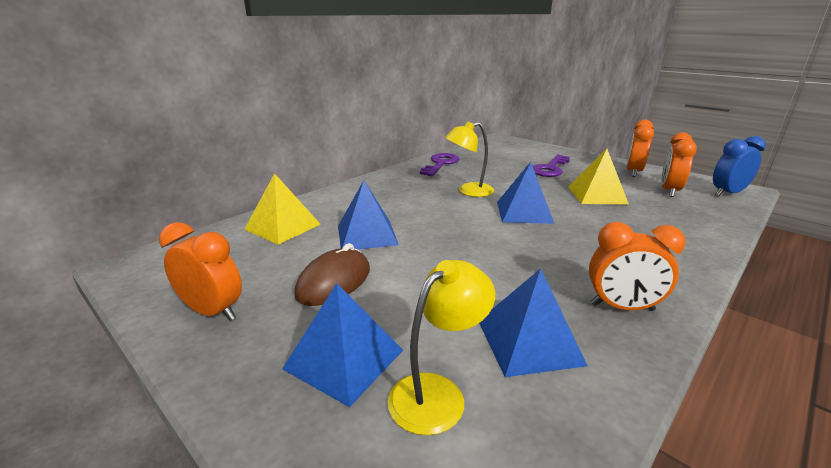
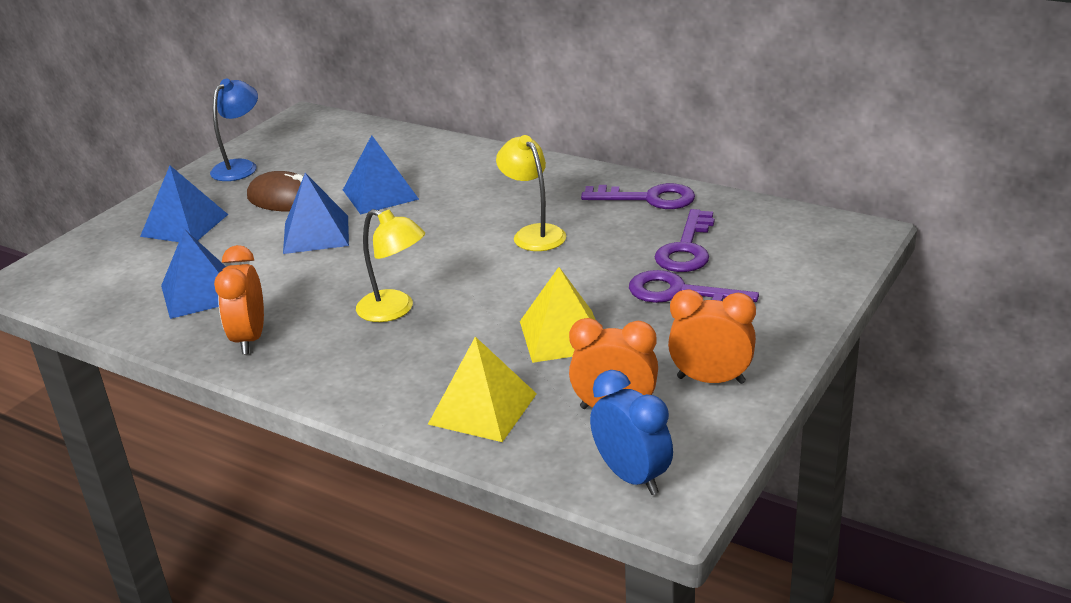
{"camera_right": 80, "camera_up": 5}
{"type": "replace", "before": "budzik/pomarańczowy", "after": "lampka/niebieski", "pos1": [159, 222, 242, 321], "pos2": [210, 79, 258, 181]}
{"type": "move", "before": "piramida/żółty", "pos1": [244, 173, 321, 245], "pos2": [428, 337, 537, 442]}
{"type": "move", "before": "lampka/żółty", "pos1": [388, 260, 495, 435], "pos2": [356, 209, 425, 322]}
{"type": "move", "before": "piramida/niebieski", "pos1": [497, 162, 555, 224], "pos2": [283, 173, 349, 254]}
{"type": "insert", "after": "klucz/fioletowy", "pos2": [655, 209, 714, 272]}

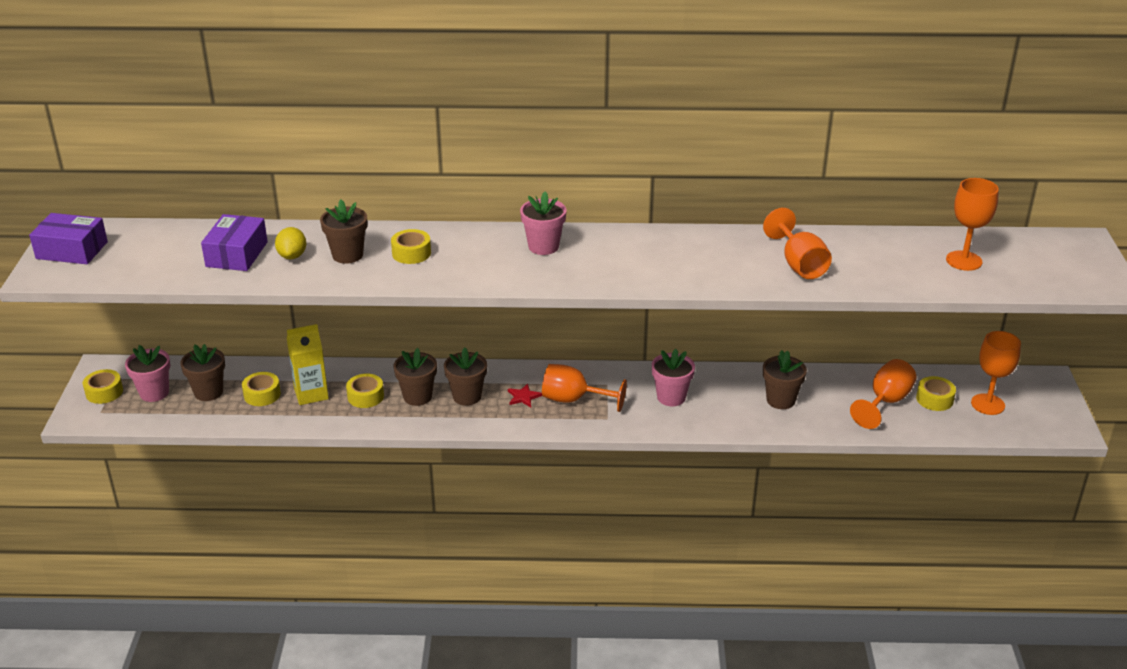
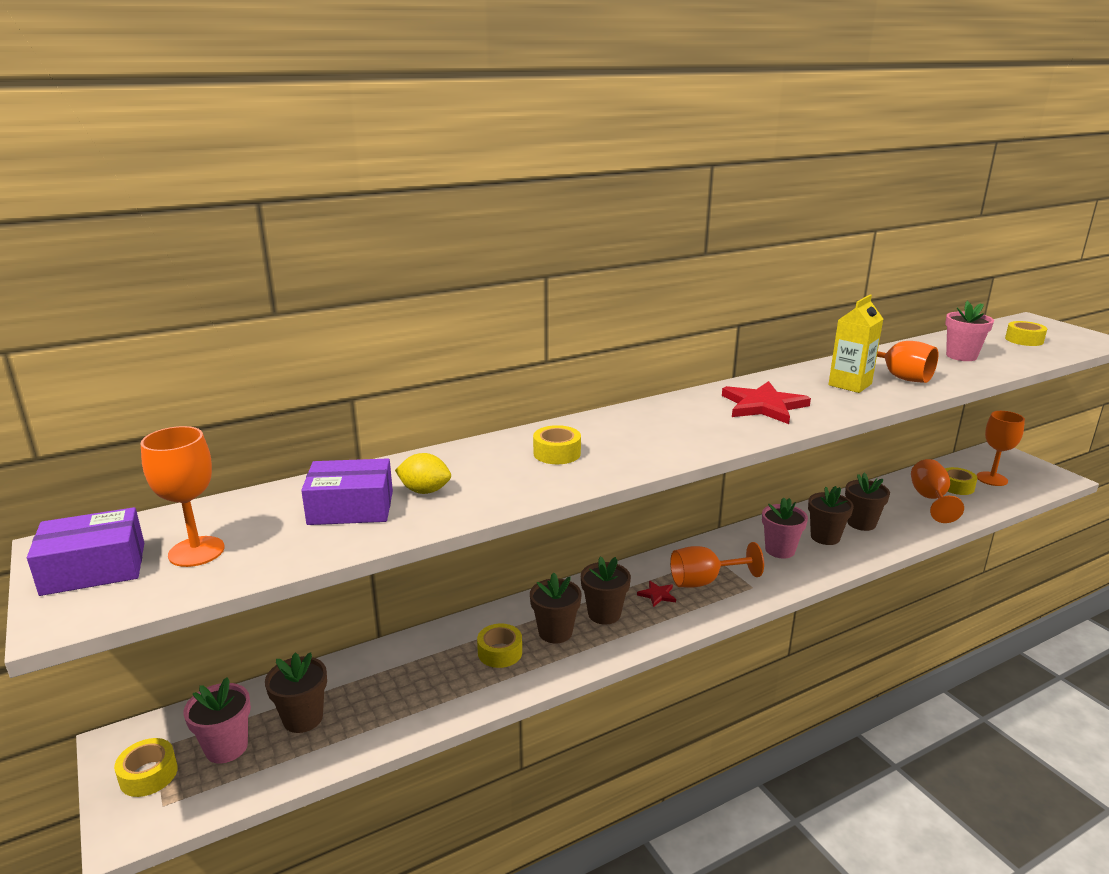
{"camera_right": -30, "camera_up": -10}
{"type": "rotate", "before": "pudełko/fioletowy", "pos1": [201, 214, 268, 271], "pos2": [301, 458, 393, 525], "turn": -75}
{"type": "move", "before": "taśma klejąca/żółty", "pos1": [242, 372, 281, 406], "pos2": [1005, 321, 1047, 346]}
{"type": "rotate", "before": "cytryna/żółty", "pos1": [275, 227, 306, 259], "pos2": [395, 453, 451, 494], "turn": -45}
{"type": "move", "before": "karton mleka/żółty", "pos1": [287, 324, 329, 405], "pos2": [828, 295, 883, 393]}
{"type": "move", "before": "doniczka/brązowy", "pos1": [320, 200, 367, 264], "pos2": [808, 486, 854, 545]}
{"type": "move", "before": "doniczka/różowy", "pos1": [520, 191, 566, 255], "pos2": [945, 300, 994, 361]}
{"type": "move", "before": "kielich/pomarańczowy", "pos1": [946, 178, 999, 271], "pos2": [141, 426, 225, 567]}
{"type": "insert", "after": "gwiazda/czerwony", "pos2": [722, 381, 811, 424]}

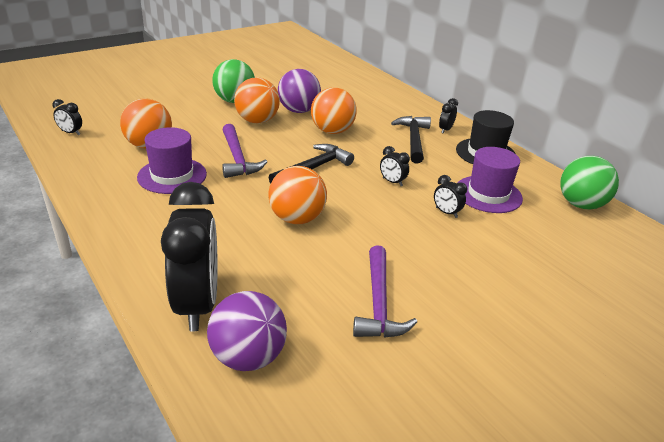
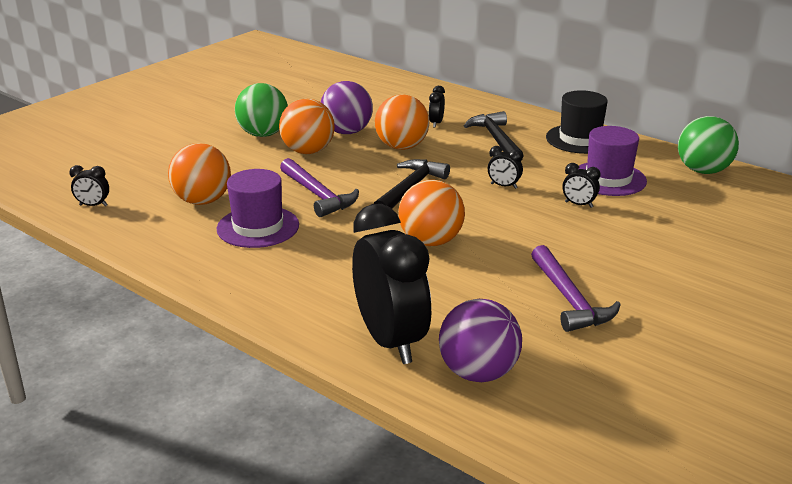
{"camera_right": -15, "camera_up": -5}
{"type": "move", "before": "budzik/czarny", "pos1": [439, 98, 458, 133], "pos2": [429, 86, 445, 128]}

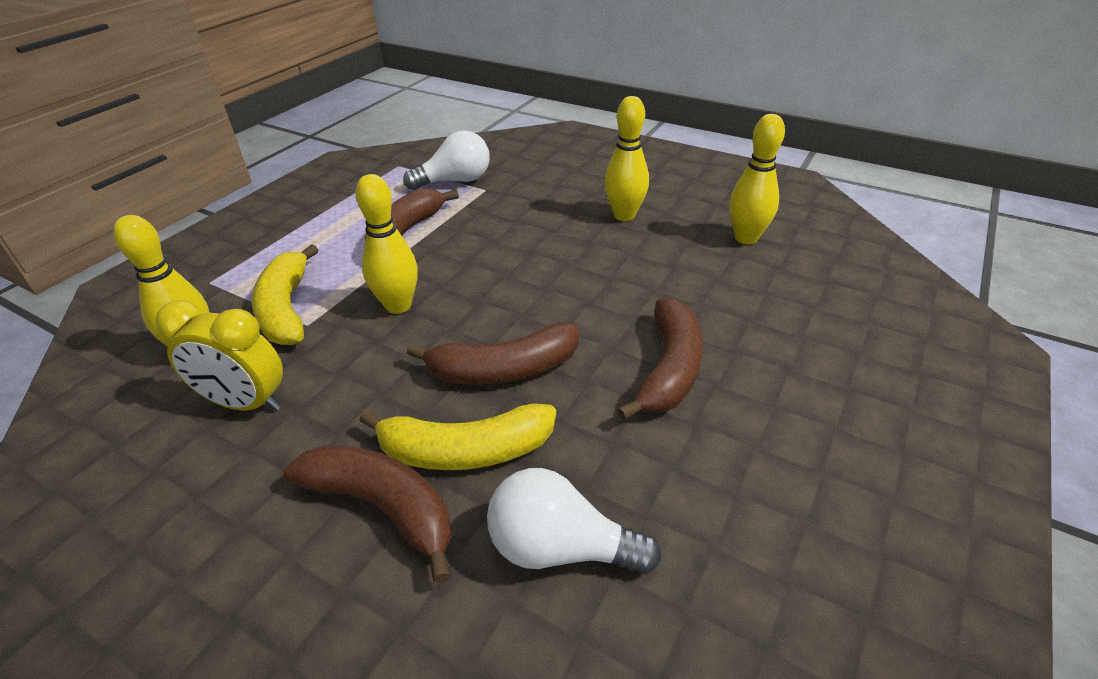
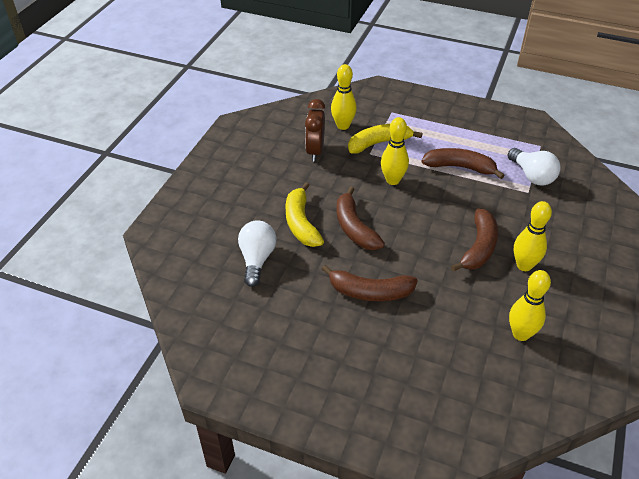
{"camera_right": 80, "camera_up": 5}
{"type": "recolor", "before": "budzik/żółty", "after": "budzik/brązowy", "pos1": [156, 300, 283, 411], "pos2": [305, 99, 325, 161]}
{"type": "move", "before": "banan/brązowy", "pos1": [284, 445, 452, 583], "pos2": [451, 208, 498, 272]}

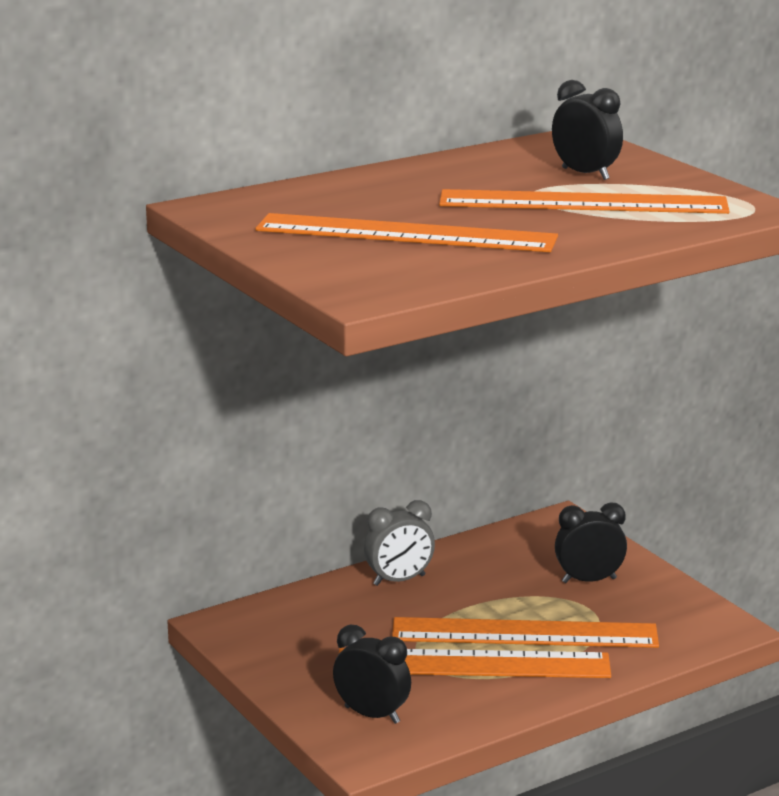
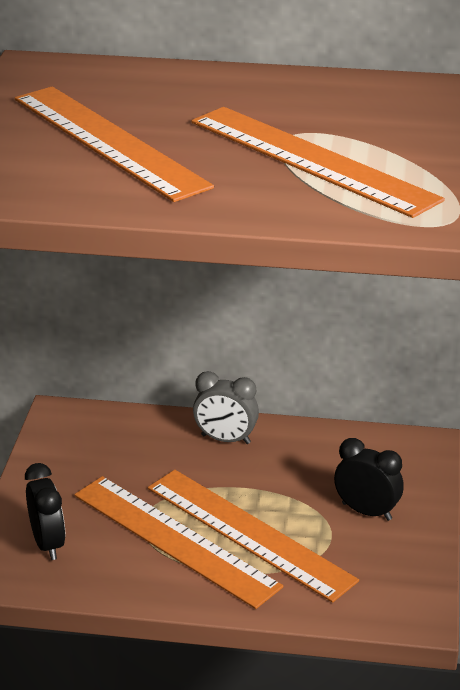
{"camera_right": 40, "camera_up": 10}
{"type": "delete", "before": "budzik/czarny", "pos1": [552, 80, 623, 180]}

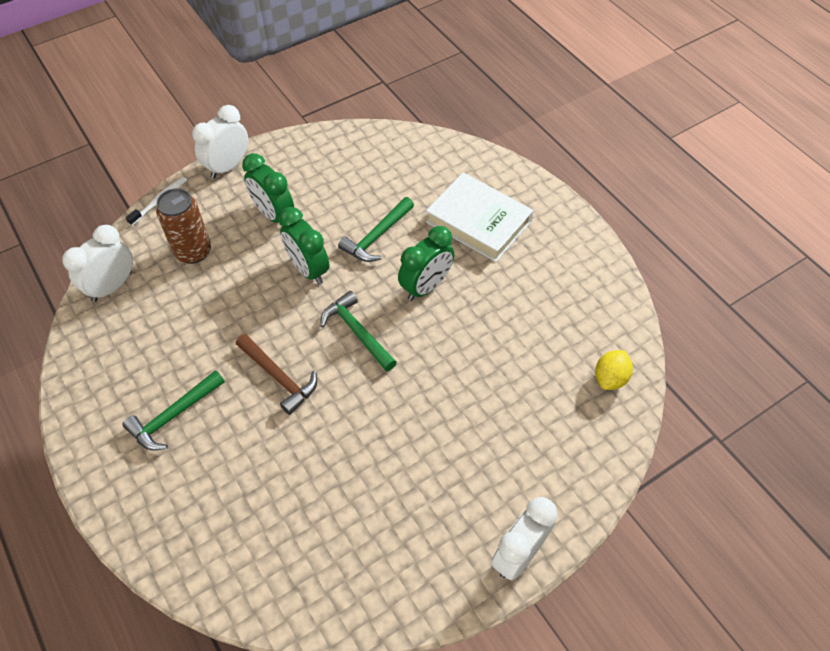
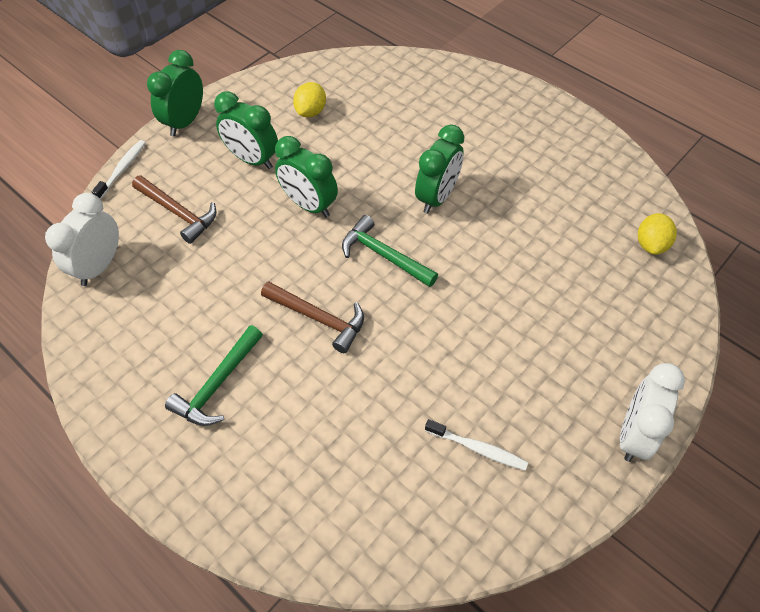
{"camera_right": -15, "camera_up": 0}
{"type": "replace", "before": "puszka/brązowy", "after": "młotek/brązowy", "pos1": [156, 188, 211, 264], "pos2": [132, 176, 217, 244]}
{"type": "recolor", "before": "budzik/biały", "after": "budzik/zielony", "pos1": [192, 105, 248, 179], "pos2": [147, 50, 203, 136]}
{"type": "delete", "before": "młotek/zielony", "pos1": [338, 197, 414, 262]}
{"type": "delete", "before": "książka/biały", "pos1": [426, 173, 533, 262]}
{"type": "insert", "after": "cytryna/żółty", "pos2": [293, 82, 326, 118]}
{"type": "insert", "after": "szczoteczka do zębów/biały", "pos2": [425, 419, 528, 471]}

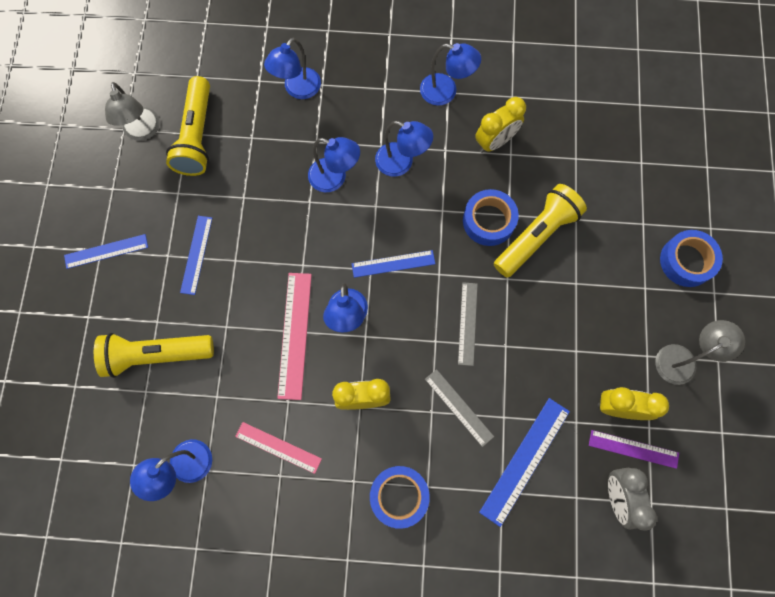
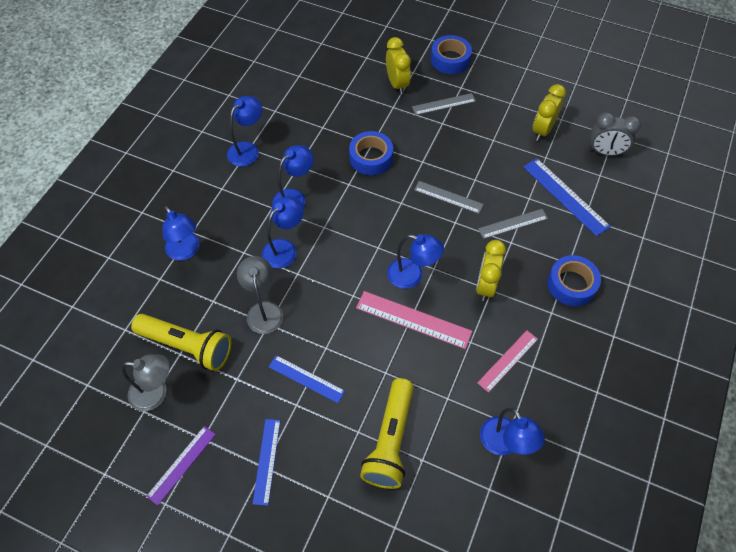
{"camera_right": -70, "camera_up": -15}
{"type": "delete", "before": "linijka/niebieski", "pos1": [352, 250, 435, 278]}
{"type": "move", "before": "budzik/żółty", "pos1": [475, 97, 526, 153], "pos2": [386, 37, 411, 94]}
{"type": "delete", "before": "latarka/żółty", "pos1": [494, 184, 587, 278]}
{"type": "move", "before": "linijka/fioletowy", "pos1": [589, 430, 679, 469], "pos2": [146, 426, 216, 506]}
{"type": "move", "before": "lampka/szary", "pos1": [655, 320, 745, 385], "pos2": [237, 256, 283, 334]}
{"type": "insert", "after": "linijka/szary", "pos2": [412, 93, 476, 115]}

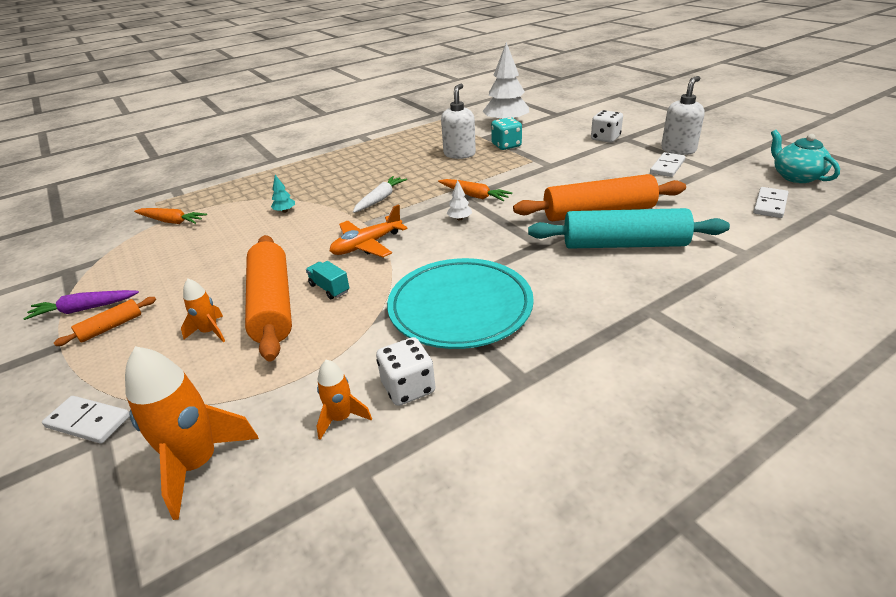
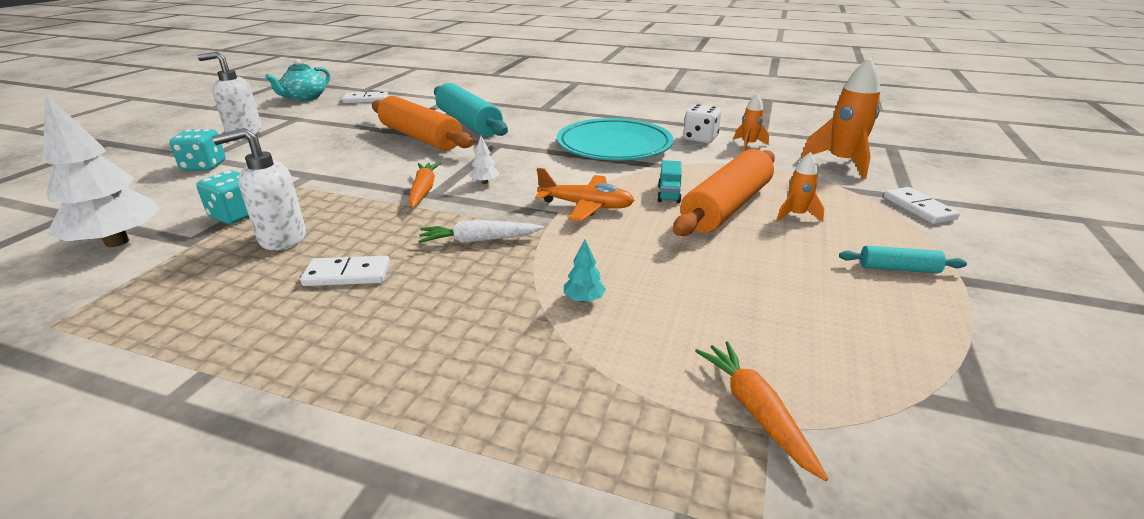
{"camera_right": -130, "camera_up": -5}
{"type": "delete", "before": "marchewka/fioletowy", "pos1": [23, 290, 139, 320]}
{"type": "recolor", "before": "wałek do ciasta/pomarańczowy", "after": "wałek do ciasta/turkusowy", "pos1": [54, 297, 156, 346], "pos2": [839, 246, 967, 273]}
{"type": "recolor", "before": "kostka do gry/biały", "after": "kostka do gry/turkusowy", "pos1": [591, 110, 623, 143], "pos2": [169, 129, 226, 171]}
{"type": "move", "before": "kostka domina/biały", "pos1": [650, 152, 685, 177], "pos2": [301, 256, 390, 286]}

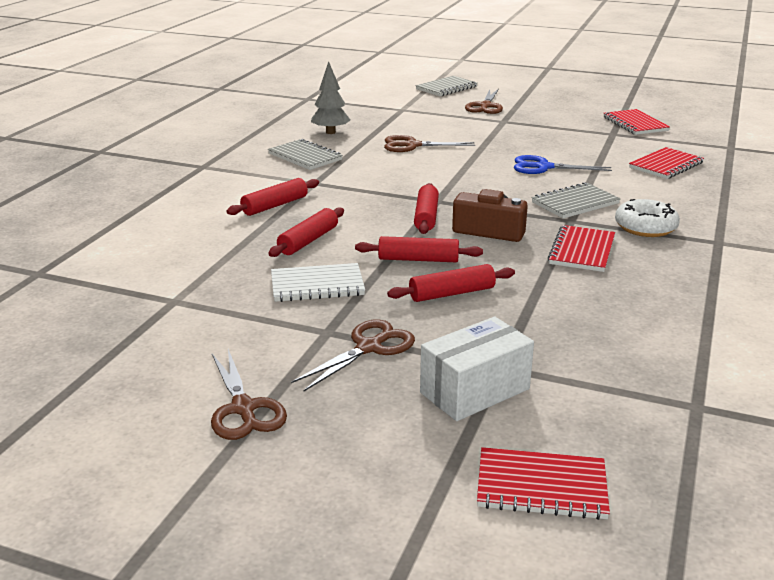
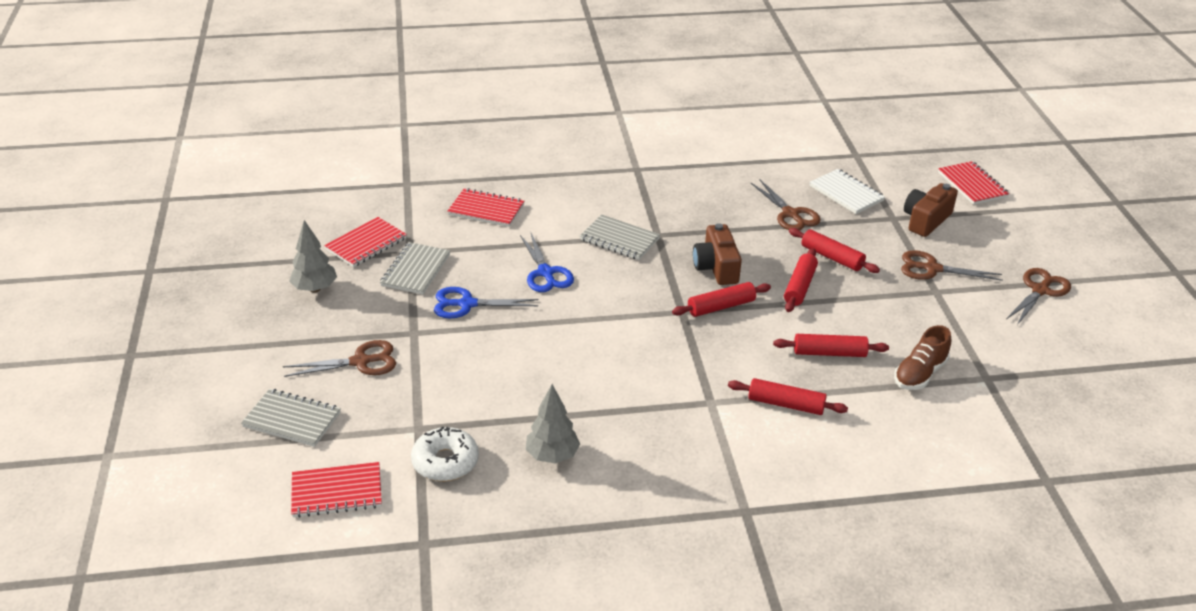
{"camera_right": -120, "camera_up": 10}
{"type": "move", "before": "zeszyt/szary", "pos1": [268, 139, 343, 170], "pos2": [380, 242, 450, 294]}
{"type": "move", "before": "zeszyt/biały", "pos1": [271, 263, 365, 302], "pos2": [809, 169, 885, 214]}
{"type": "rotate", "before": "wałek do ciasta/czerwony", "pos1": [355, 236, 483, 262], "pos2": [784, 248, 818, 312], "turn": 45}
{"type": "move", "before": "nożyczki/brązowy", "pos1": [384, 135, 475, 152], "pos2": [751, 180, 821, 230]}
{"type": "replace", "before": "pudełko/biały", "after": "aparat fotograficzny/brązowy", "pos1": [420, 317, 534, 421], "pos2": [904, 183, 958, 237]}
{"type": "move", "before": "zeszyt/czerwony", "pos1": [548, 225, 615, 272], "pos2": [291, 462, 382, 518]}
{"type": "move", "before": "donut/biały", "pos1": [615, 199, 680, 237], "pos2": [411, 426, 479, 481]}
{"type": "insert", "after": "drzewko/szary", "pos2": [289, 220, 337, 292]}
{"type": "insert", "after": "nożyczki/niebieski", "pos2": [434, 287, 538, 318]}
{"type": "insert", "after": "but/brązowy", "pos2": [894, 325, 951, 390]}

